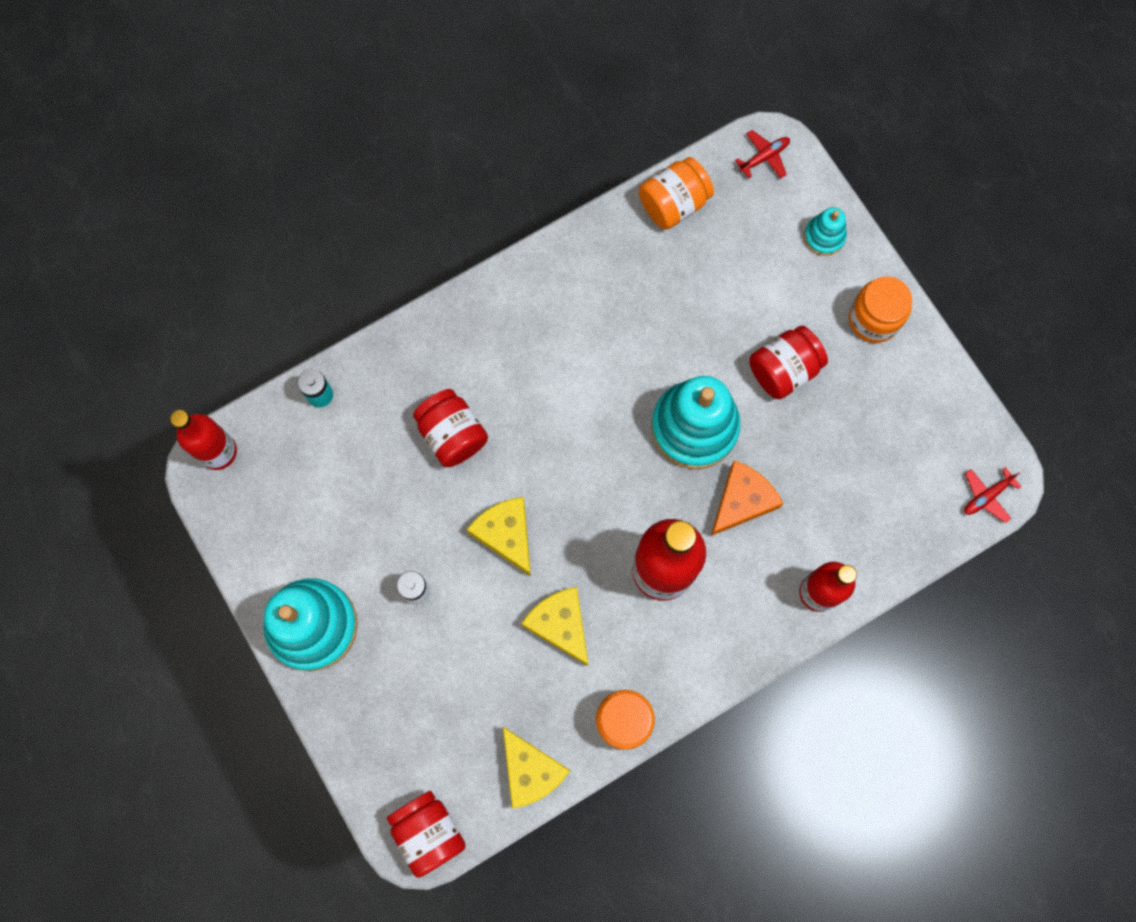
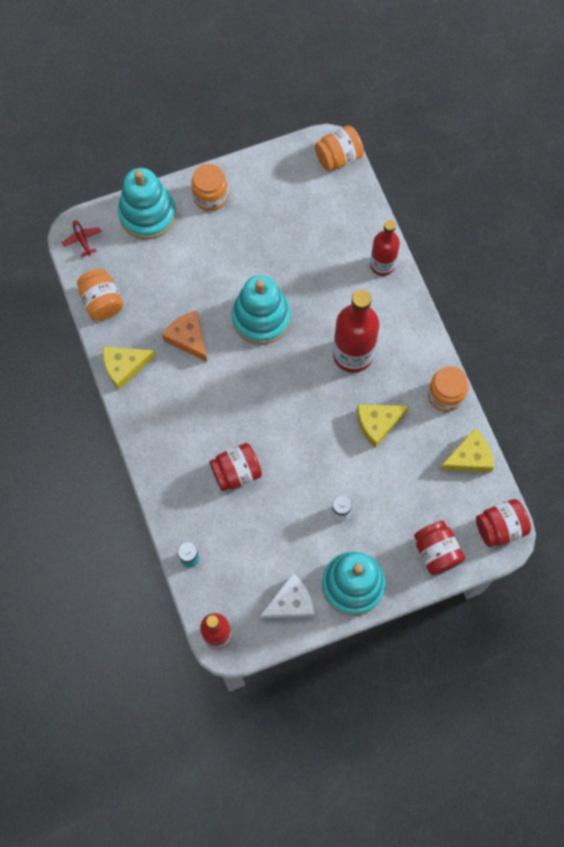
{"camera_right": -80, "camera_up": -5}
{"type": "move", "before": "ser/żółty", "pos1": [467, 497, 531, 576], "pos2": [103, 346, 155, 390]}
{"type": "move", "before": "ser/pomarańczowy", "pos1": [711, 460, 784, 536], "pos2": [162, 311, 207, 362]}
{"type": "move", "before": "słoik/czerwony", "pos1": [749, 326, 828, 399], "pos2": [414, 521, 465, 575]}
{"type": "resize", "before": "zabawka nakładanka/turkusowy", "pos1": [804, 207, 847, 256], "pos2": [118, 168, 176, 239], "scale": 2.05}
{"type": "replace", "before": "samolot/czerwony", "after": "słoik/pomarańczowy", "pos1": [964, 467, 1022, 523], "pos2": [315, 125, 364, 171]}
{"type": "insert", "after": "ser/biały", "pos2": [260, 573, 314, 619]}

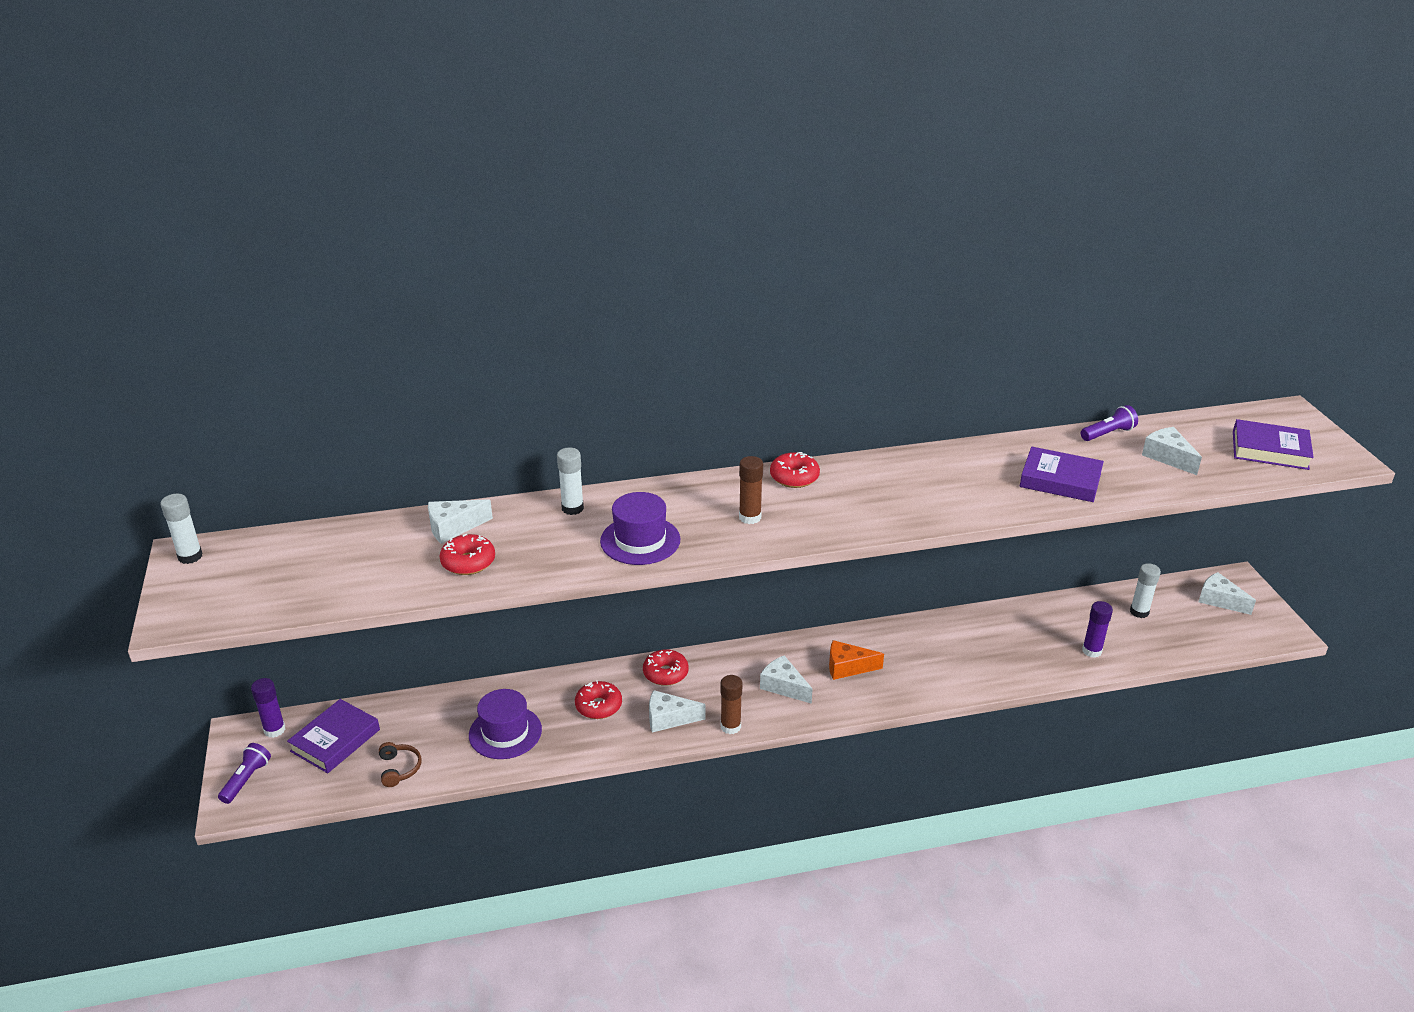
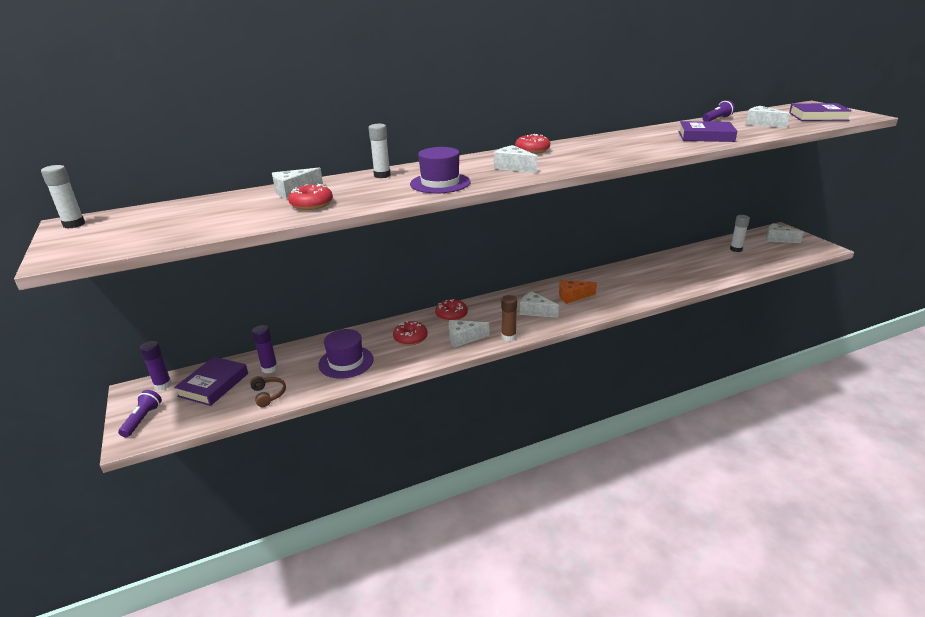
{"camera_right": -10, "camera_up": -5}
{"type": "replace", "before": "klej w sztyfcie/brązowy", "after": "ser/biały", "pos1": [739, 456, 763, 524], "pos2": [494, 145, 537, 173]}
{"type": "move", "before": "klej w sztyfcie/fioletowy", "pos1": [1082, 601, 1113, 658], "pos2": [252, 325, 278, 374]}

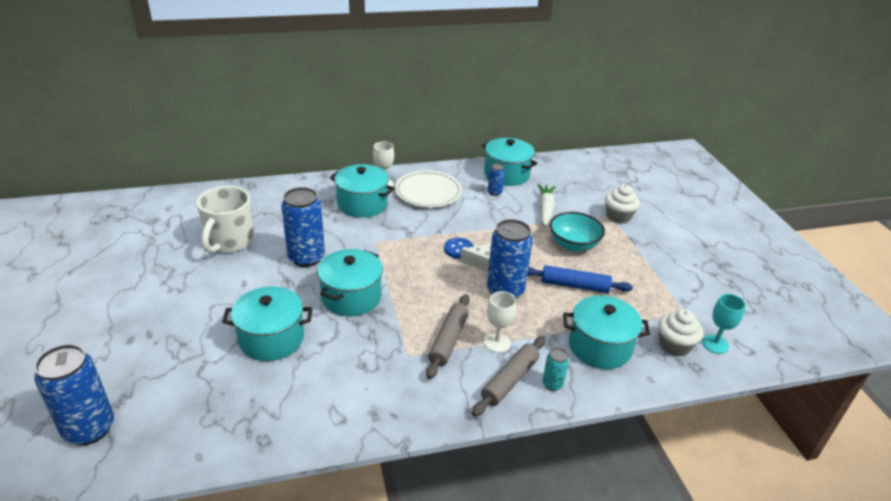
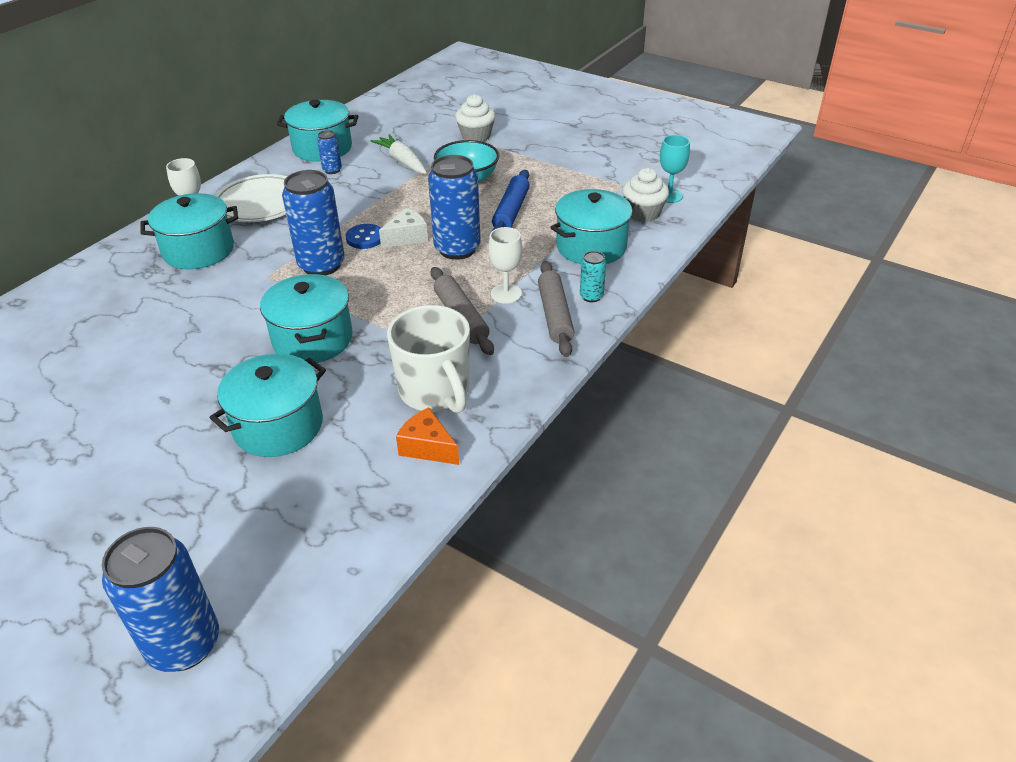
{"camera_right": -40, "camera_up": 5}
{"type": "move", "before": "kubek/biały", "pos1": [197, 186, 254, 253], "pos2": [387, 305, 470, 413]}
{"type": "move", "before": "puszka/niebieski", "pos1": [281, 187, 325, 267], "pos2": [282, 170, 345, 276]}
{"type": "rotate", "before": "wałek do ciasta/niebieski", "pos1": [527, 265, 633, 293], "pos2": [492, 170, 530, 231], "turn": -45}
{"type": "insert", "after": "ser/pomarańczowy", "pos2": [396, 407, 459, 465]}

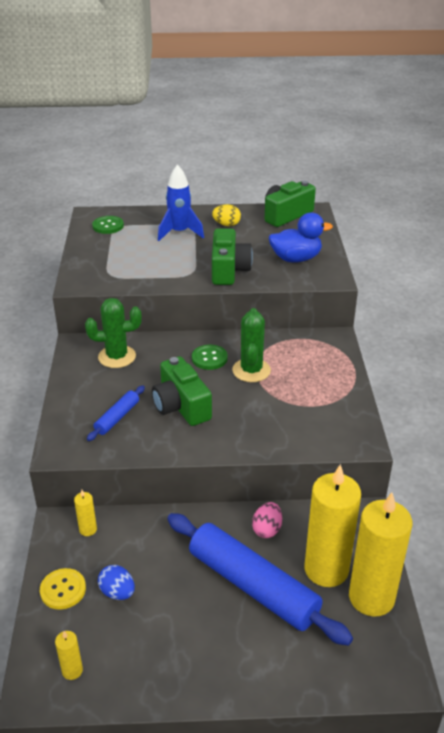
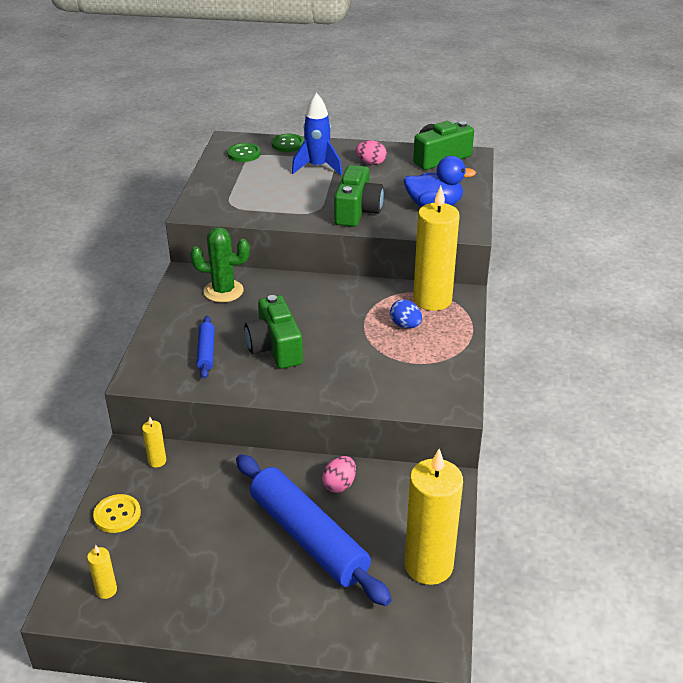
{"camera_right": 10, "camera_up": 0}
{"type": "rotate", "before": "wałek do ciasta/niebieski", "pos1": [87, 386, 145, 441], "pos2": [197, 316, 215, 379], "turn": -45}
{"type": "move", "before": "jajko/niebieski", "pos1": [98, 565, 135, 600], "pos2": [390, 299, 422, 329]}
{"type": "move", "before": "guzik/zielony", "pos1": [192, 345, 228, 370], "pos2": [272, 134, 304, 152]}
{"type": "recolor", "before": "jajko/żółty", "after": "jajko/różowy", "pos1": [212, 204, 241, 226], "pos2": [356, 140, 387, 165]}
{"type": "delete", "before": "kaktus/zielony", "pos1": [232, 308, 271, 382]}
{"type": "move", "before": "świeca/żółty", "pos1": [305, 464, 361, 587], "pos2": [413, 186, 460, 311]}

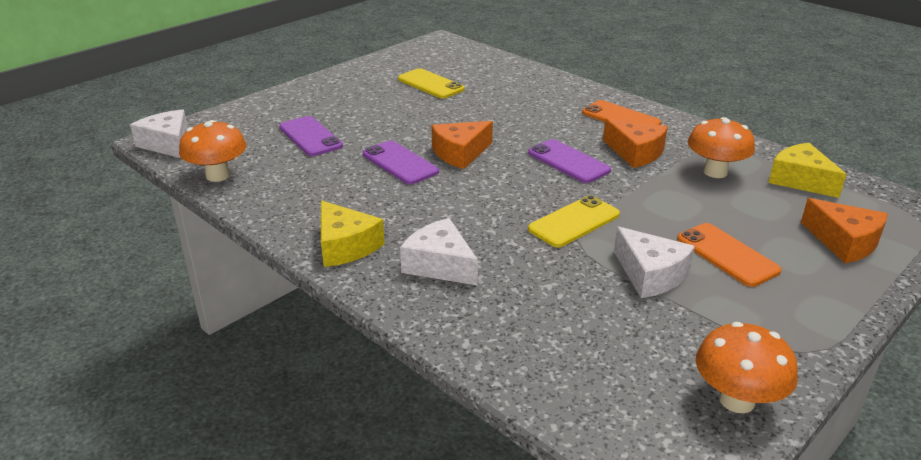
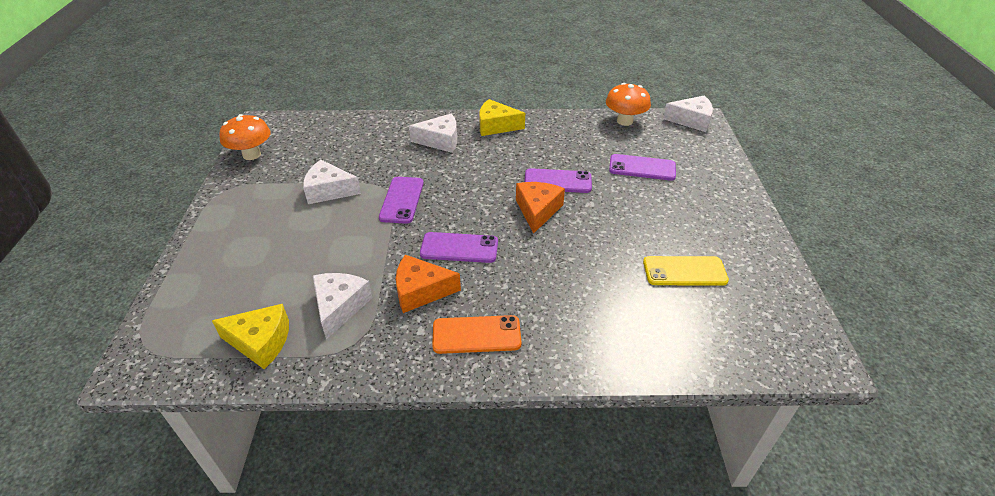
{"camera_right": 135, "camera_up": 10}
{"type": "recolor", "before": "telefon/żółty", "after": "telefon/fioletowy", "pos1": [528, 195, 620, 248], "pos2": [379, 177, 424, 224]}
{"type": "delete", "before": "telefon/pomarańczowy", "pos1": [677, 223, 781, 287]}
{"type": "replace", "before": "grzyb/pomarańczowy", "after": "ser/biały", "pos1": [688, 117, 755, 178], "pos2": [313, 273, 373, 339]}
{"type": "delete", "before": "ser/pomarańczowy", "pos1": [801, 198, 888, 263]}

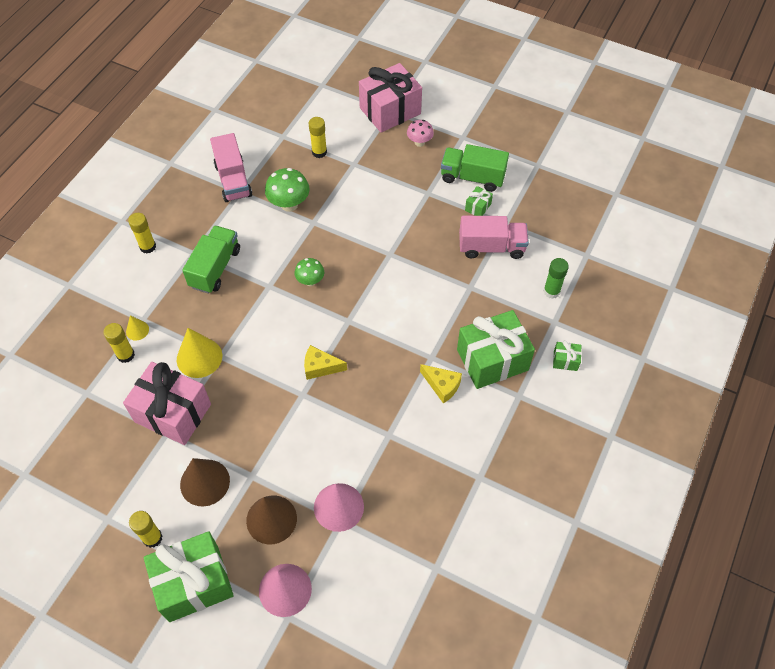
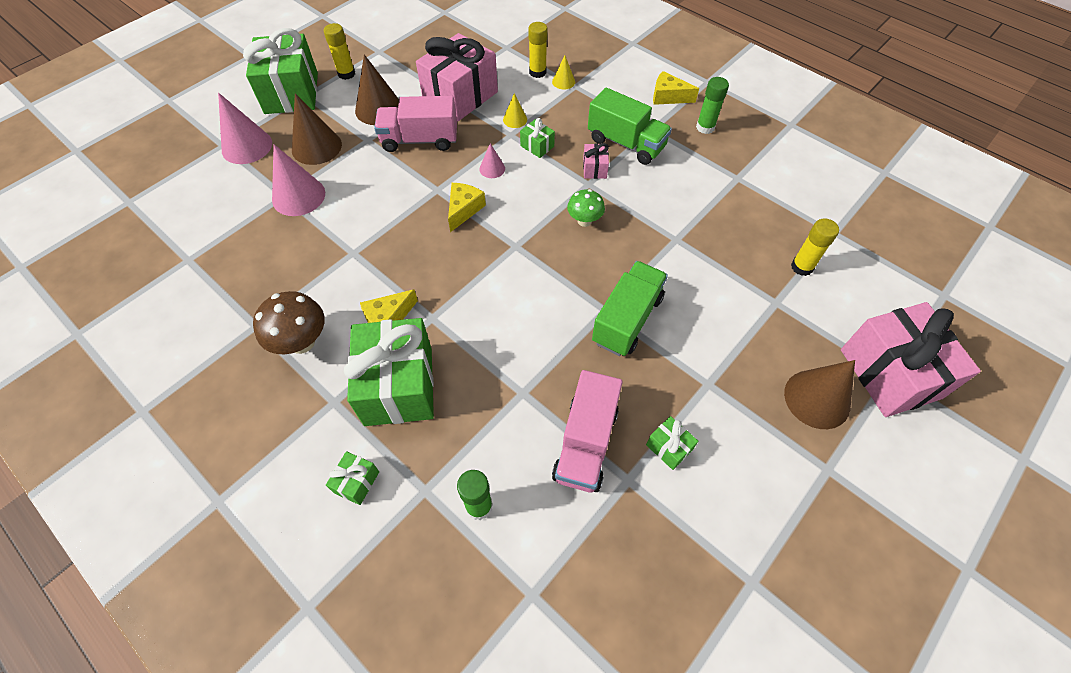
{"camera_right": 105, "camera_up": 0}
{"type": "replace", "before": "klej w sztyfcie/żółty", "after": "ser/żółty", "pos1": [128, 213, 156, 253], "pos2": [653, 71, 699, 105]}
{"type": "resize", "before": "stożek/żółty", "pos1": [177, 328, 222, 378], "pos2": [503, 93, 527, 128], "scale": 0.51}
{"type": "move", "before": "ciężarówka/różowy", "pos1": [210, 133, 252, 202], "pos2": [374, 96, 457, 152]}
{"type": "delete", "before": "grzyb/zielony", "pos1": [265, 168, 309, 212]}
{"type": "replace", "before": "grzyb/różowy", "after": "stożek/brązowy", "pos1": [407, 120, 434, 147], "pos2": [784, 360, 855, 429]}
{"type": "move", "before": "ciężarówka/zielony", "pos1": [441, 144, 509, 192], "pos2": [592, 261, 668, 356]}
{"type": "insert", "after": "grzyb/brązowy", "pos2": [253, 291, 325, 354]}
{"type": "insert", "after": "stożek/różowy", "pos2": [479, 143, 505, 178]}
{"type": "insert", "after": "prezent/zielony", "pos2": [520, 118, 555, 158]}
{"type": "insert", "after": "prezent/różowy", "pos2": [583, 143, 609, 179]}
{"type": "insert", "after": "klej w sztyfcie/zielony", "pos2": [696, 77, 729, 134]}

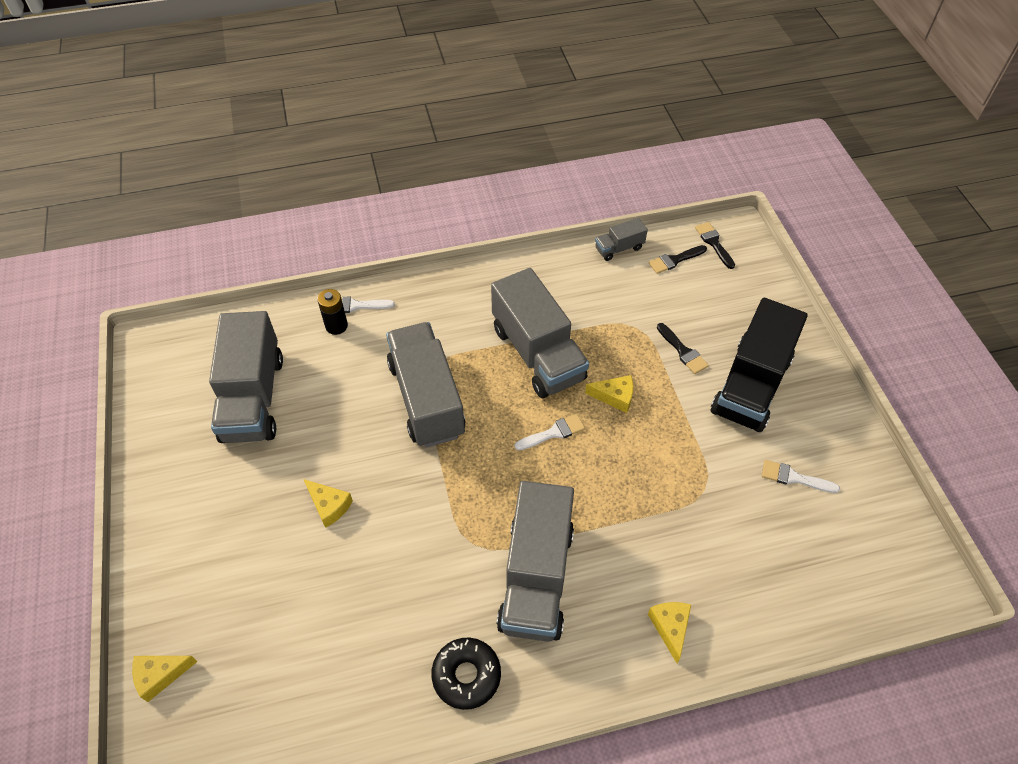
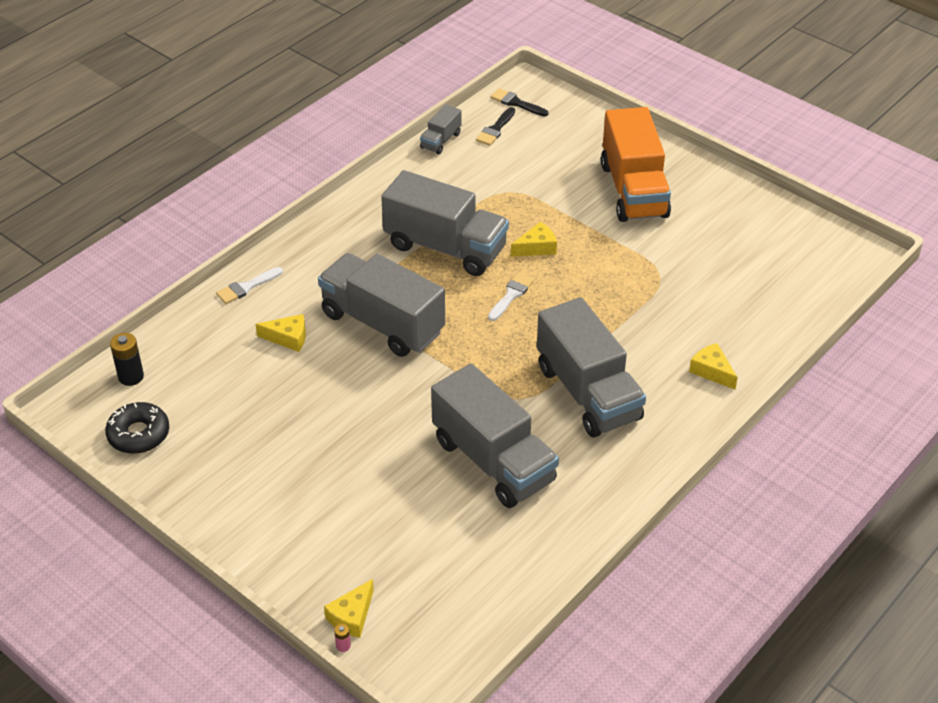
{"camera_right": -35, "camera_up": -10}
{"type": "move", "before": "ciężarówka/szary", "pos1": [209, 311, 283, 443], "pos2": [431, 364, 559, 508]}
{"type": "move", "before": "ser/żółty", "pos1": [304, 479, 353, 528], "pos2": [256, 314, 306, 352]}
{"type": "move", "before": "bateria/czarny", "pos1": [317, 289, 348, 335], "pos2": [110, 333, 144, 386]}
{"type": "move", "before": "donut/czarny", "pos1": [431, 638, 501, 710], "pos2": [105, 402, 169, 454]}
{"type": "delete", "before": "pędzel/czarny", "pos1": [657, 323, 709, 374]}
{"type": "recolor", "before": "ciężarówka/czarny", "after": "ciężarówka/pomarańczowy", "pos1": [711, 298, 808, 432], "pos2": [601, 107, 671, 222]}
{"type": "delete", "before": "pędzel/biały", "pos1": [762, 460, 840, 493]}
{"type": "insert", "after": "bateria/różowy", "pos2": [334, 624, 351, 652]}

